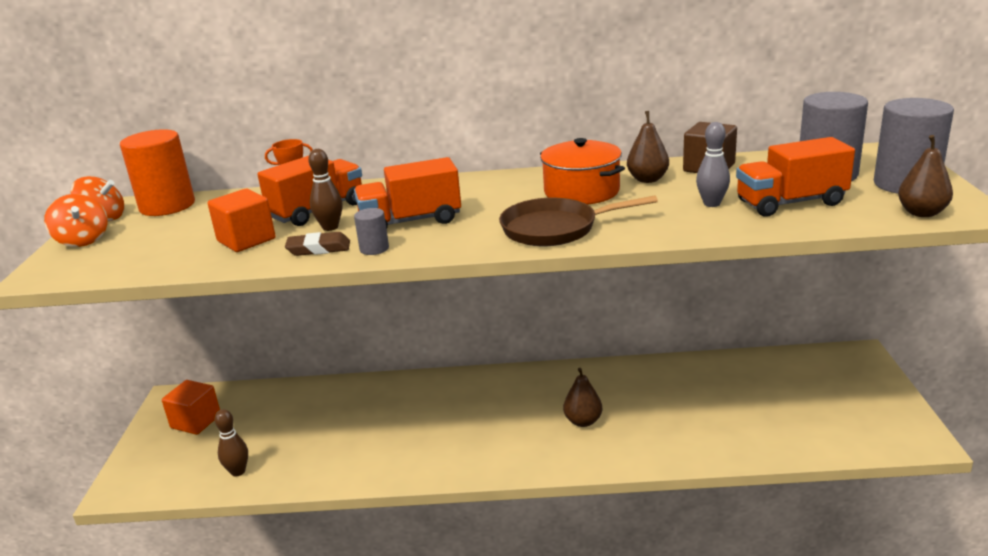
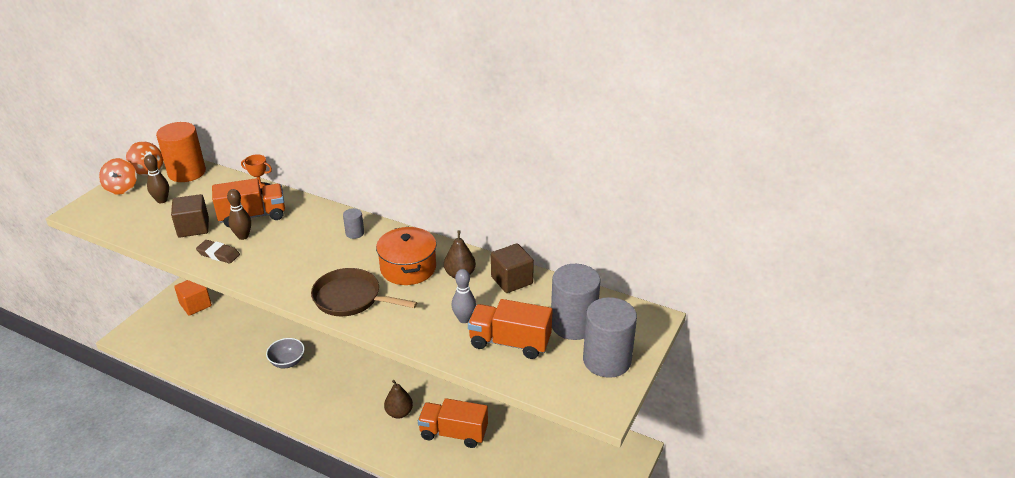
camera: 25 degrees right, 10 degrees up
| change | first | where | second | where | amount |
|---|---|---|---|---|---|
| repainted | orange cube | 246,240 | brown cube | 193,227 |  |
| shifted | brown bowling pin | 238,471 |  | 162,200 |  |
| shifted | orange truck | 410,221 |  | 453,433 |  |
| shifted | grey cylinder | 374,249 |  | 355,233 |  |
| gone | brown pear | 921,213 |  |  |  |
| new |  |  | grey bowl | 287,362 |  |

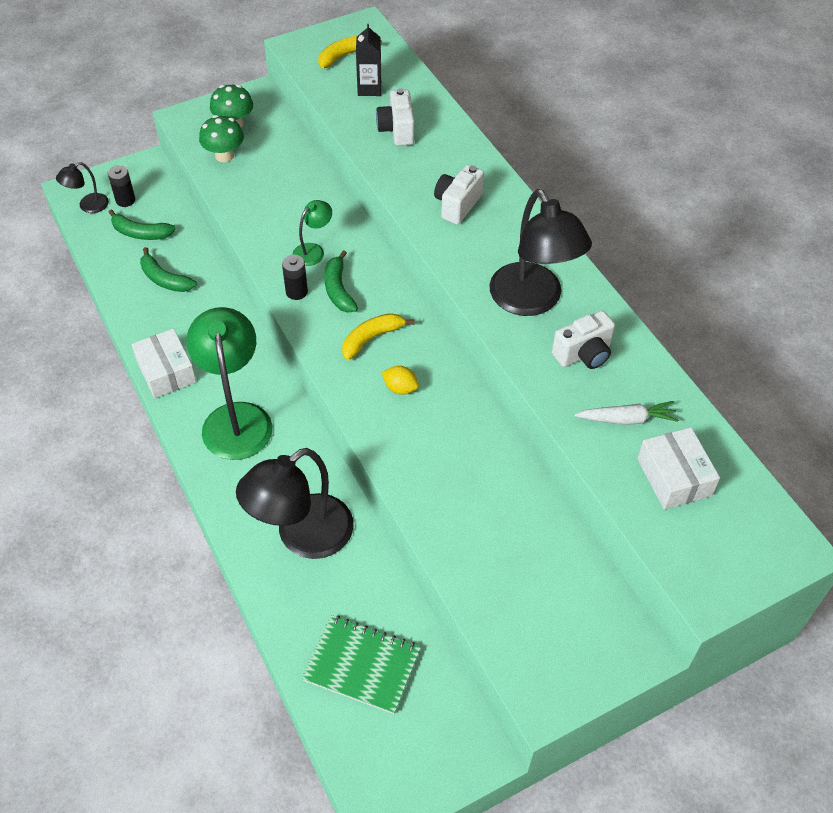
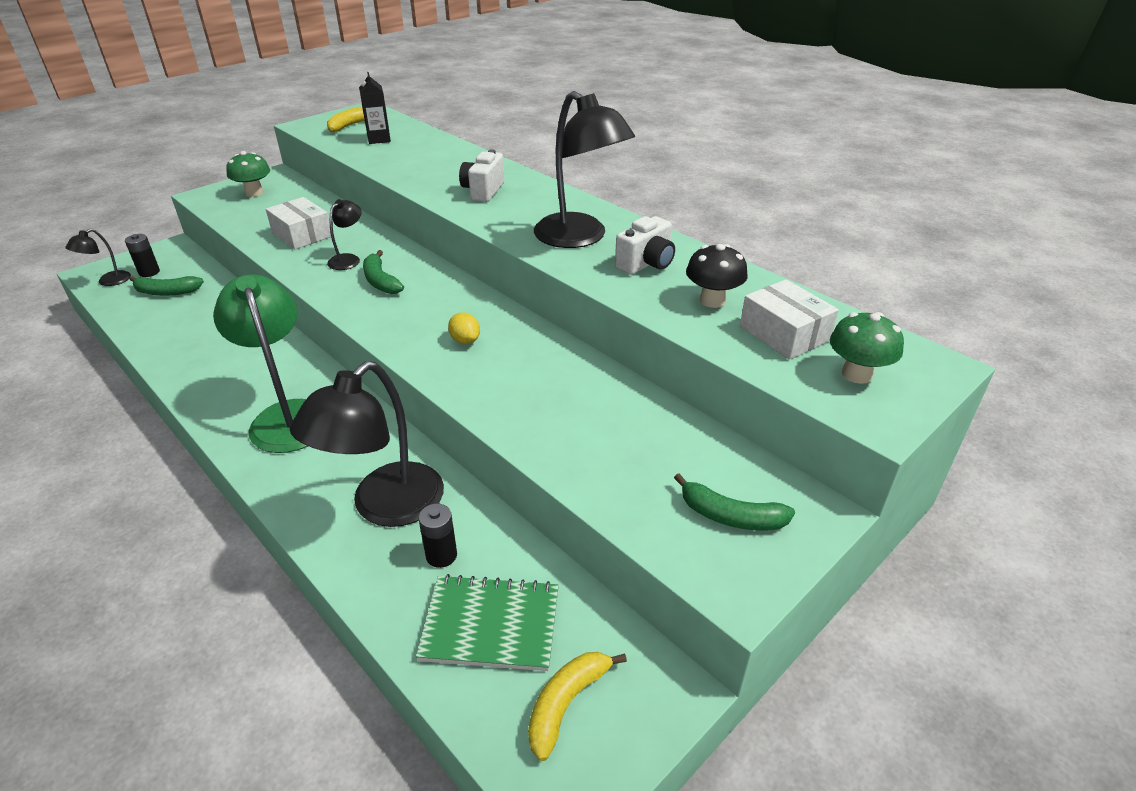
camera: 15 degrees left, 15 degrees down
| change | first | where | second | where | amount |
|---|---|---|---|---|---|
| shifted | white box | 166,372 |  | 302,234 |  |
| shifted | green banana | 165,279 |  | 731,516 |  |
| shifted | green mushroom | 224,155 |  | 856,374 |  |
| shifted | black battery | 296,292 |  | 441,555 |  |
| repainted | green lamp | 313,250 | black lamp | 348,259 |  |
| shifted | yellow banana | 371,338 |  | 566,703 |  |
| gone | white camera | 397,130 |  |  |  |
| rotated | yellow lemon | 400,388 |  | 465,340 | 45 degrees clockwise |
| swapped | white carrot | 626,419 | black mushroom | 712,300 |  |

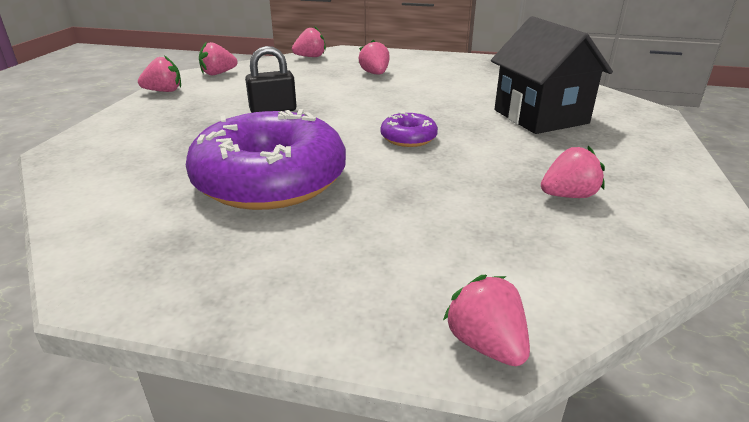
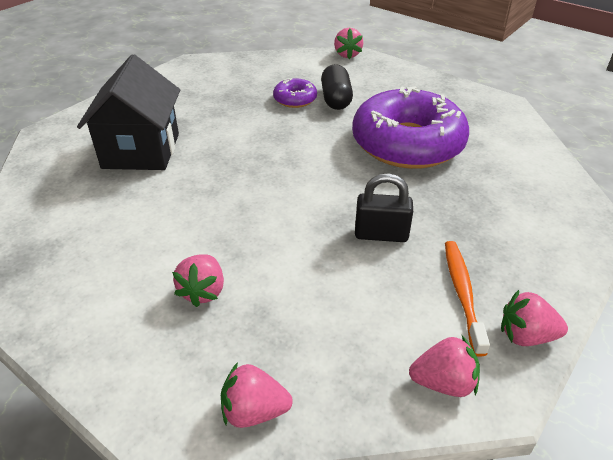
camera: 155 degrees left, 10 degrees up
| change | first | where | second | where | amount |
|---|---|---|---|---|---|
| shifted | purple donut | 408,138 |  | 295,99 |  |
| gone | pink strawberry | 568,195 |  |  |  |
| new |  |  | black capsule | 336,99 |  |
| new |  |  | orange toothbrush | 462,293 |  |

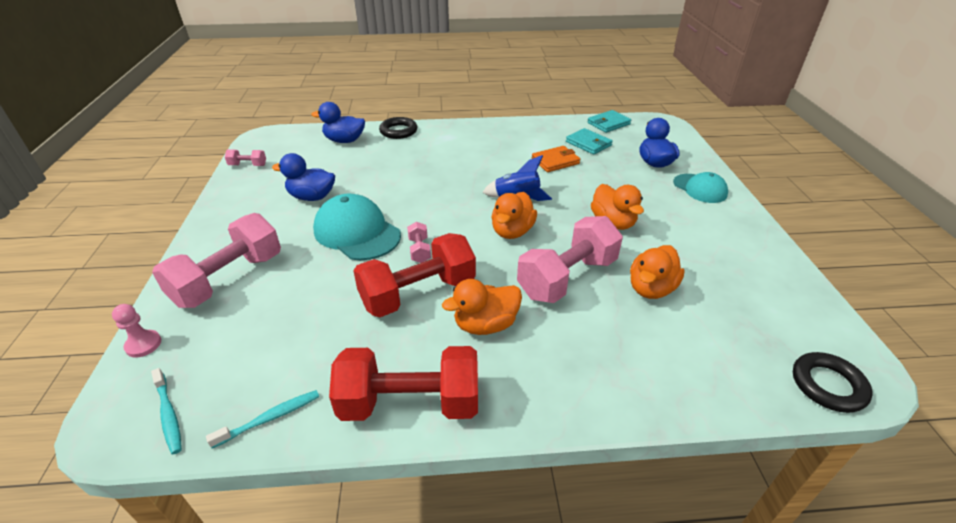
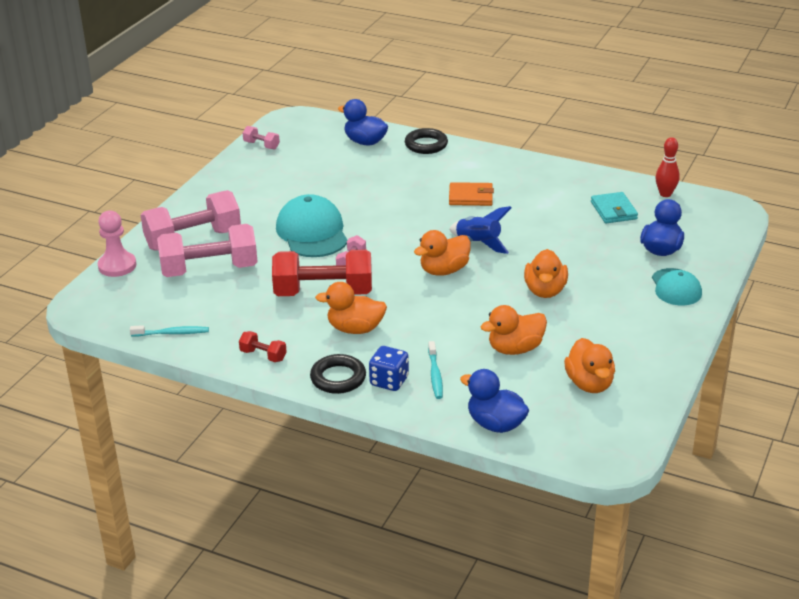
camera: 30 degrees right, 5 degrees down
| change | first | where | second | where | amount |
|---|---|---|---|---|---|
| scaled | pink pawn | 143,344 |  | 117,266 | x1.52 |
| shifted | turquoise toothbrush | 169,414 |  | 435,375 |  |
| shifted | blue duck | 312,197 |  | 495,424 |  |
| scaled | red dumbbell | 410,403 |  | 263,355 | x0.44 |
| shifted | pink dumbbell | 567,278 |  | 209,270 |  |
| shifted | orange wallet | 555,161 |  | 470,197 |  |
| swapped | turquoise wallet | 608,123 | red bowling pin | 665,194 |  |
| shifted | black ring | 828,385 |  | 338,378 |  |
| new |  |  | blue dice | 389,381 |  |
| new |  |  | orange duck | 589,384 |  |

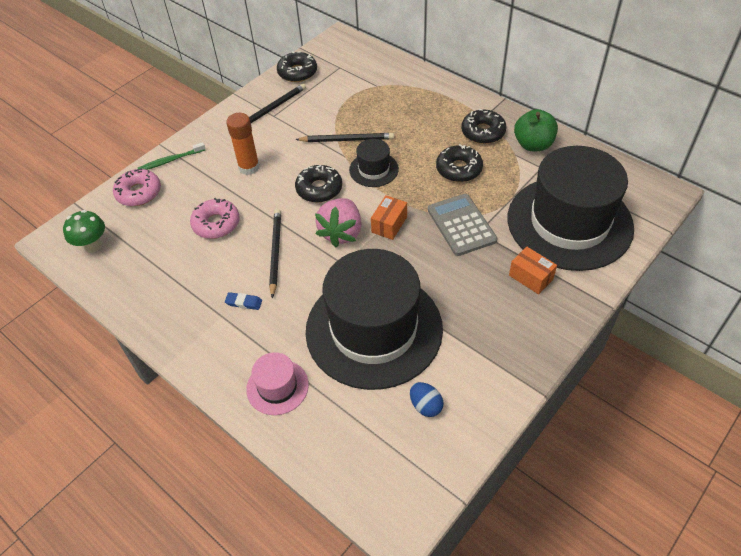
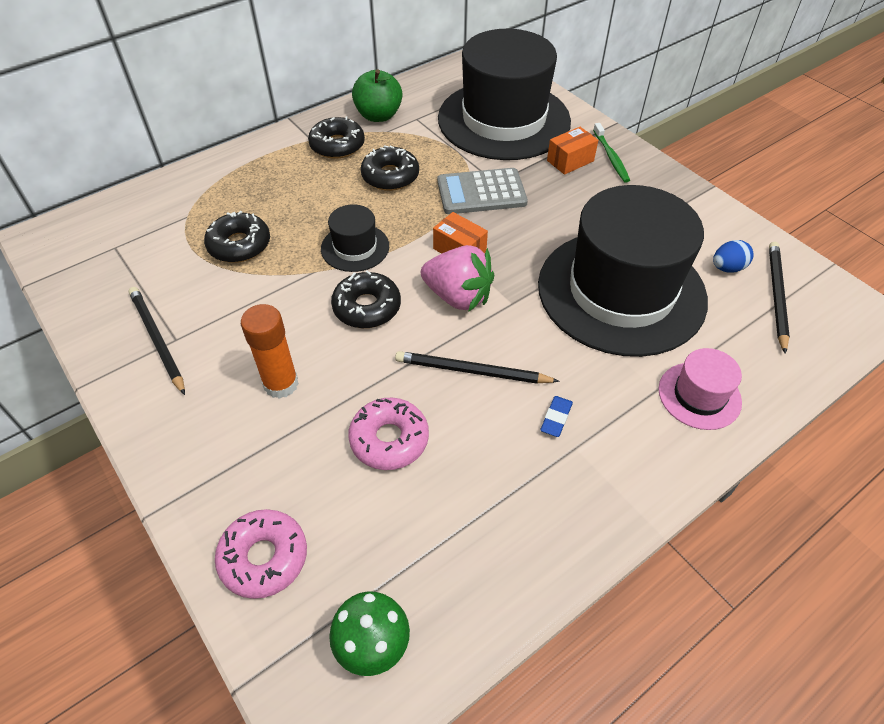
camera: 80 degrees left, 0 degrees up
| change | first | where | second | where | amount |
|---|---|---|---|---|---|
| shifted | green toothbrush | 170,160 |  | 611,157 |  |
| shifted | black donut | 297,72 |  | 239,245 |  |
| shifted | black pencil | 347,140 |  | 776,296 |  |

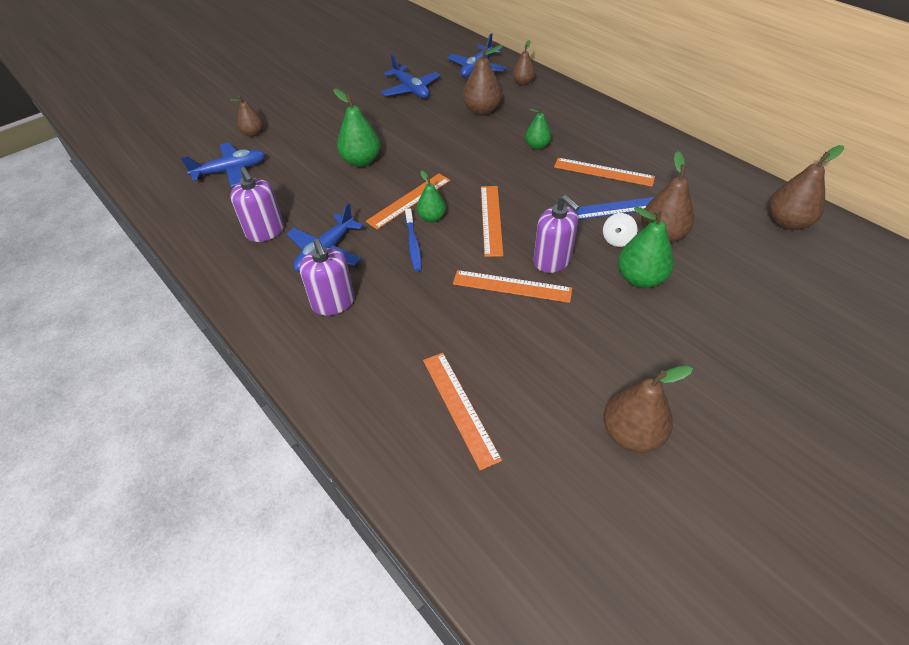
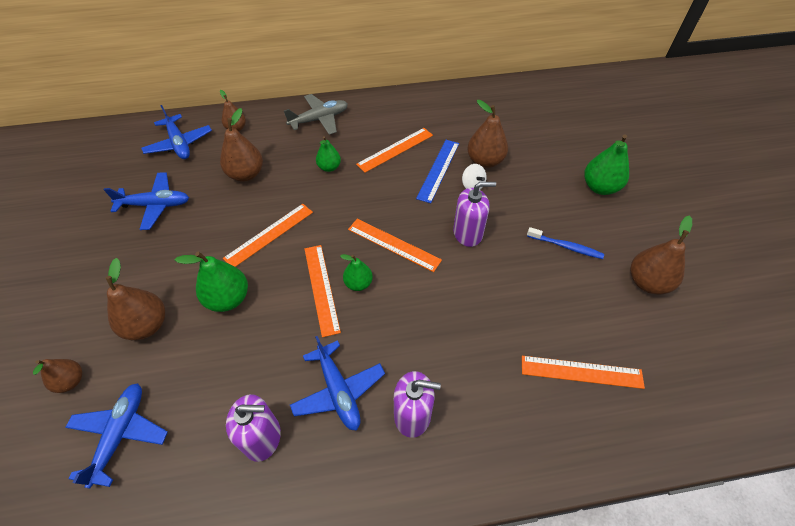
camera: 60 degrees left, 5 degrees up
| change | first | where | second | where | amount |
|---|---|---|---|---|---|
| shifted | blue toothbrush | 413,244 |  | 566,246 |  |
| shifted | orange ruler | 512,286 |  | 269,235 |  |
| shifted | green pear | 640,278 |  | 600,187 |  |
| shifted | brown pear | 787,222 |  | 147,325 |  |
| new |  |  | grey plane | 319,119 |  |

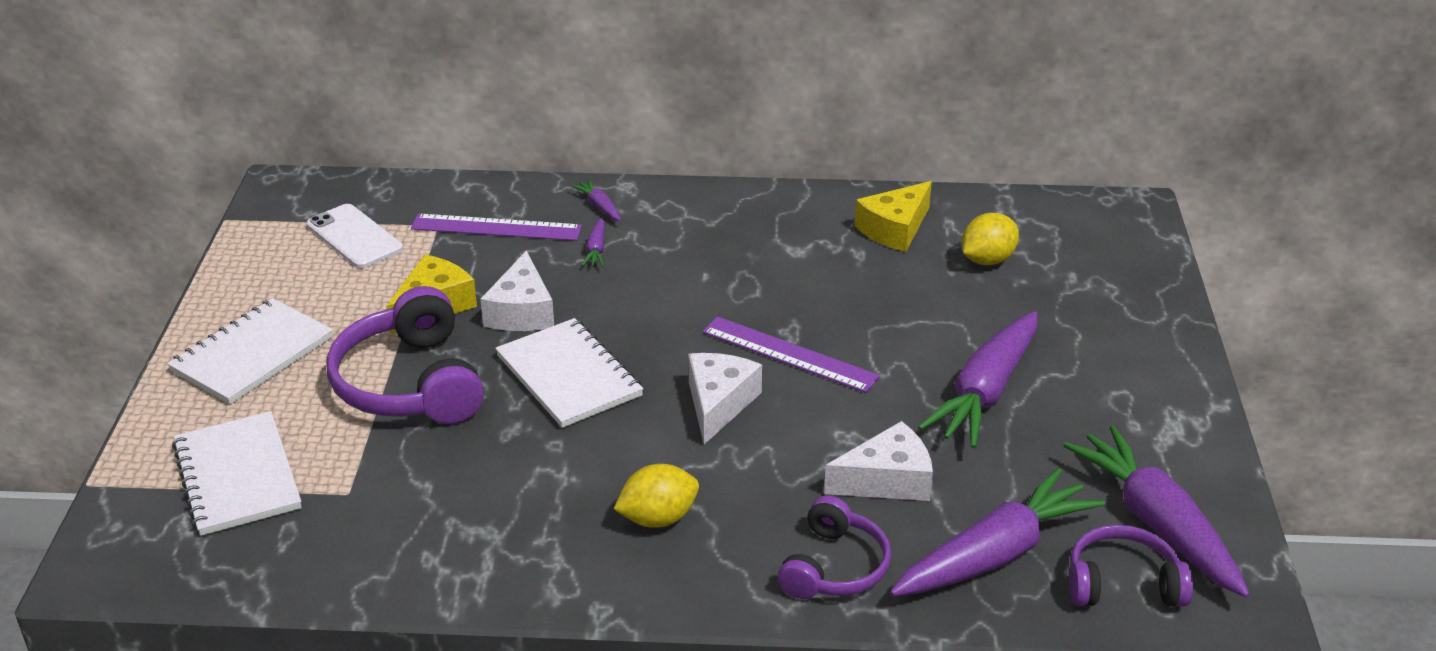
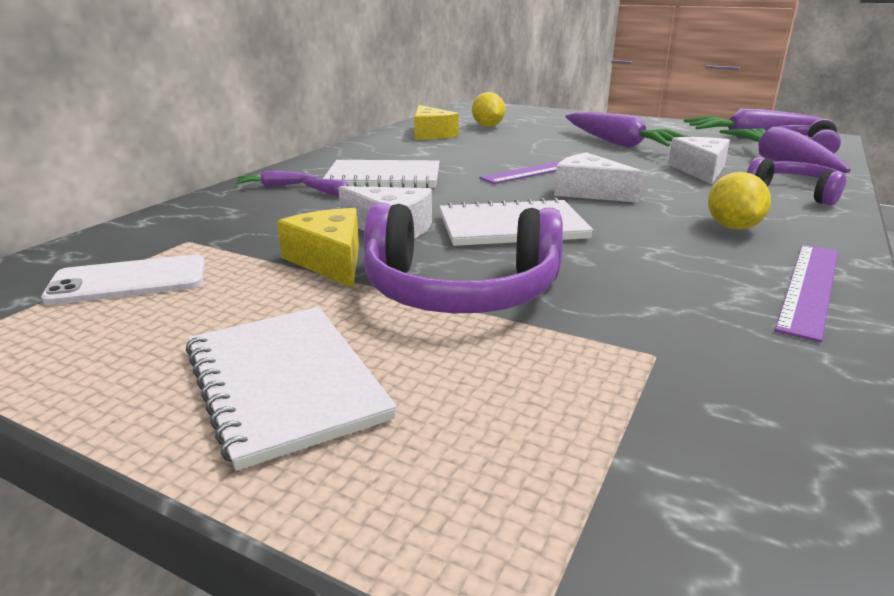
camera: 65 degrees left, 10 degrees down
| change | first | where | second | where | amount |
|---|---|---|---|---|---|
| shifted | white notebook | 237,476 |  | 384,178 |  |
| shifted | purple ruler | 496,227 |  | 810,287 |  |

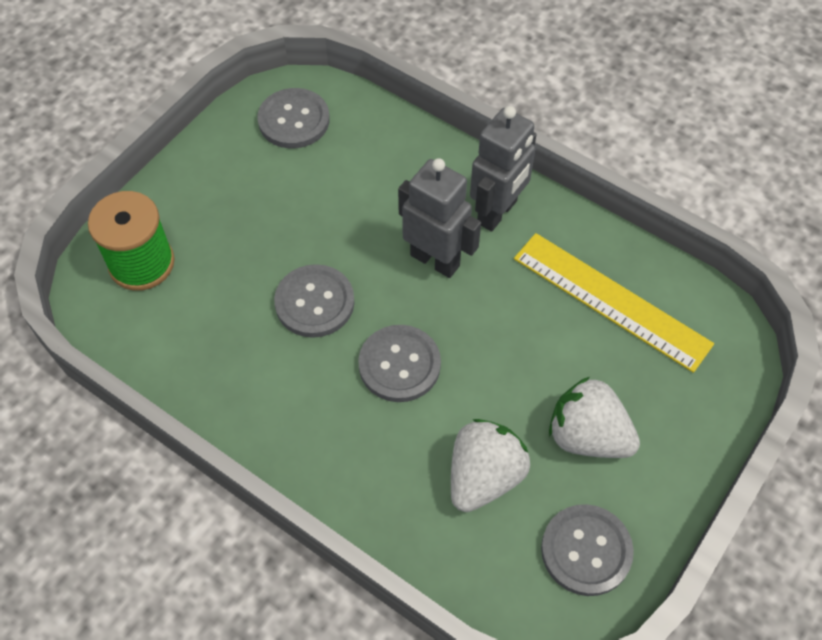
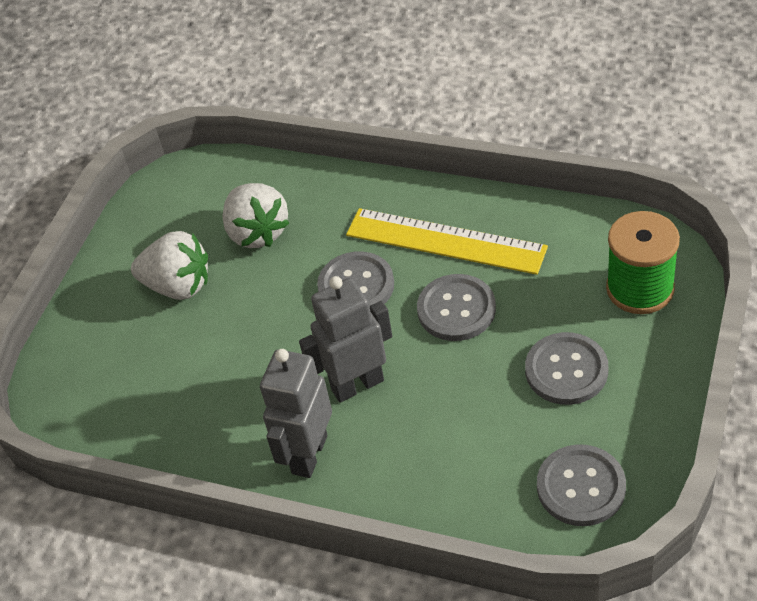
camera: 170 degrees right, 10 degrees down
| change | first | where | second | where | amount |
|---|---|---|---|---|---|
| rotated | grey robot | 435,260 |  | 357,384 | 135 degrees clockwise |
| rotated | white strawberry | 484,476 |  | 257,232 | 45 degrees counterclockwise |
| shifted | yellow ruler | 611,301 |  | 445,241 |  |
| shifted | grey button | 586,551 |  | 566,370 |  |

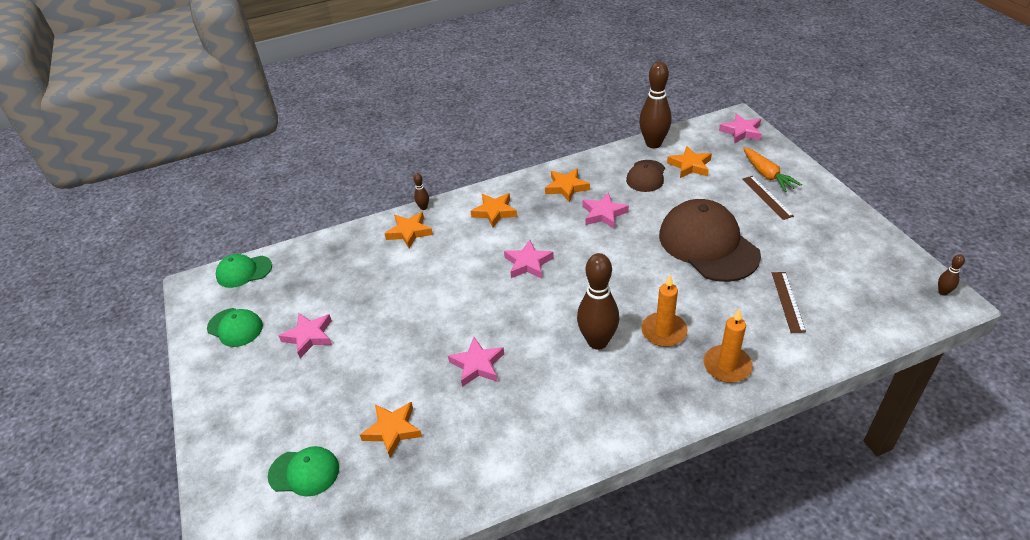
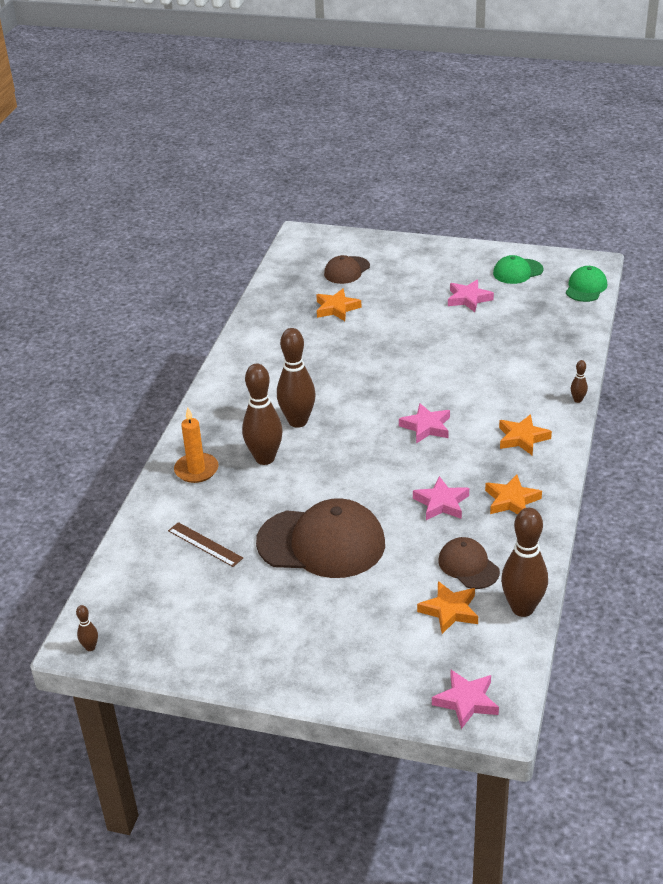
camera: 125 degrees right, 5 degrees down
| change | first | where | second | where | amount |
|---|---|---|---|---|---|
| repainted | green cap | 304,472 | brown cap | 346,270 |  |
| gone | orange star | 409,232 |  |  |  |
| gone | pink star | 477,365 |  |  |  |
| swapped | orange candle | 664,331 | brown bowling pin | 265,458 |  |
| gone | brown ruler | 767,197 |  |  |  |
| gone | orange carrot | 767,175 |  |  |  |

